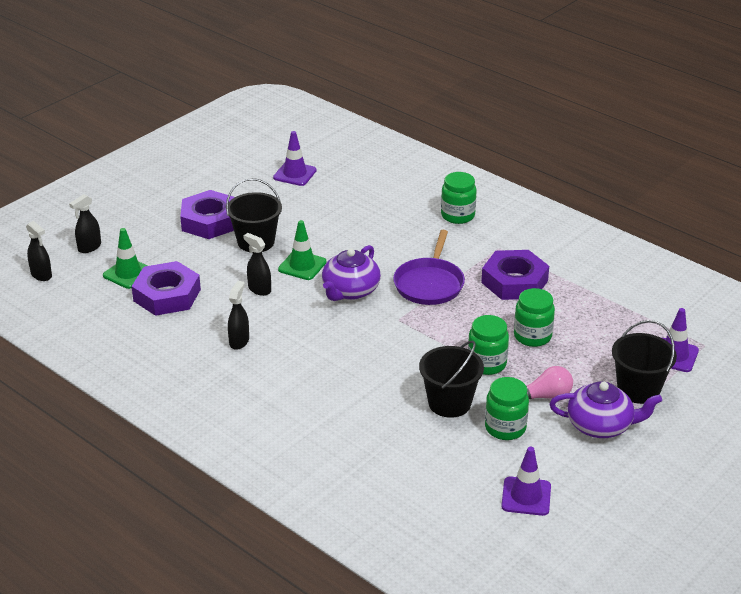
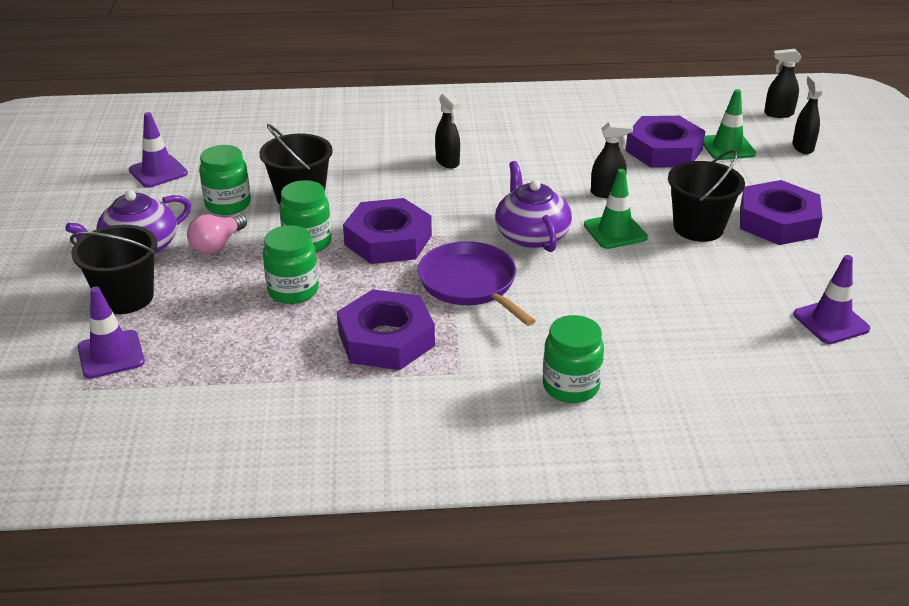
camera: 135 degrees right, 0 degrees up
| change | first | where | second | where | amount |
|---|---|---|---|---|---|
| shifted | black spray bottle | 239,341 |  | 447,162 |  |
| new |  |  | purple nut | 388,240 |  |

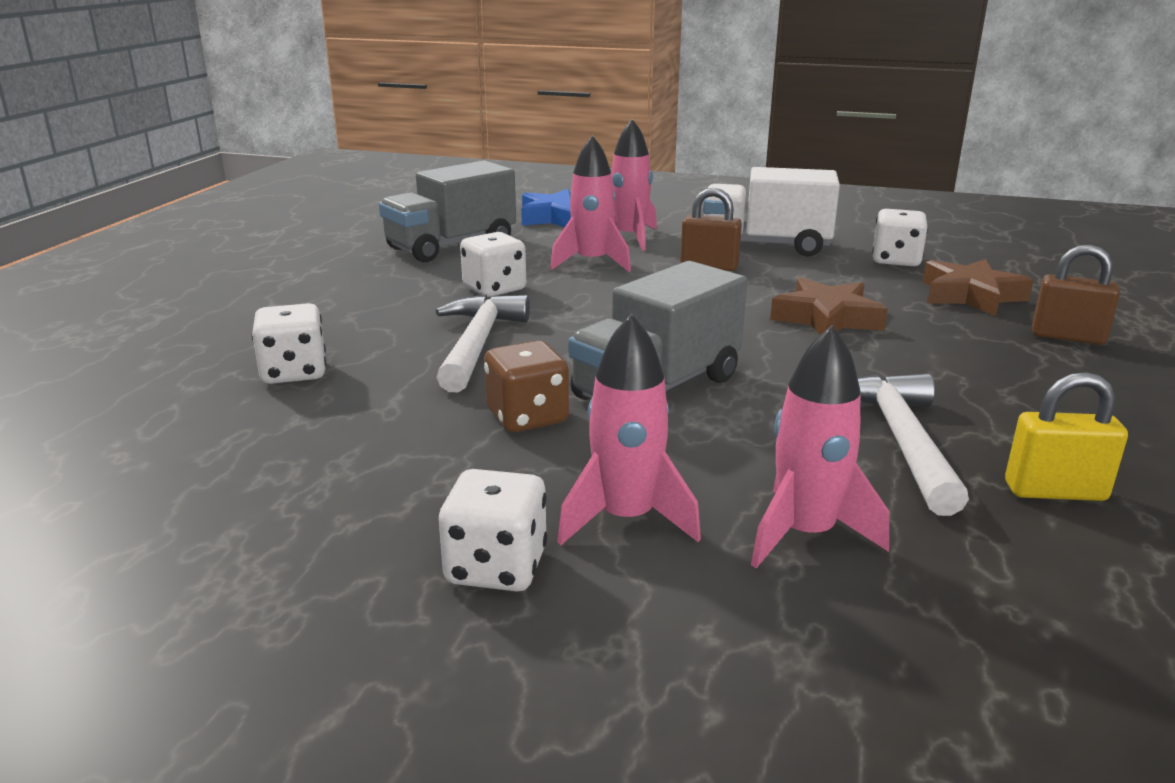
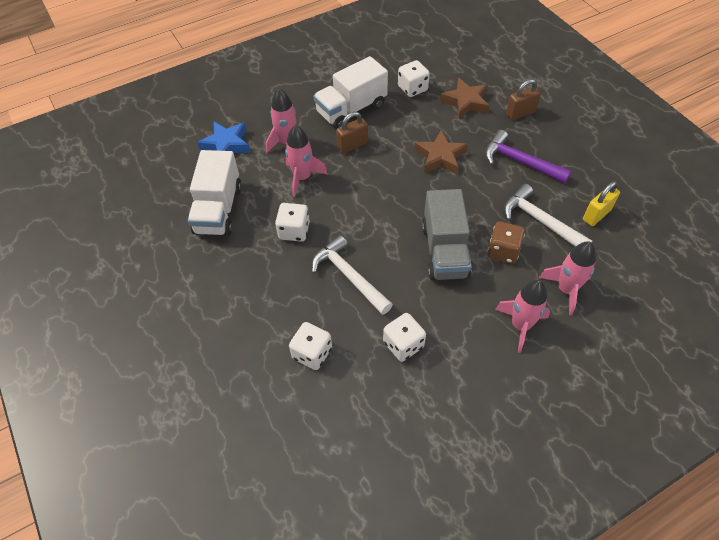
camera: 45 degrees left, 30 degrees up
| change | first | where | second | where | amount |
|---|---|---|---|---|---|
| repainted | grey truck | 451,246 | white truck | 218,210 |  |
| shifted | white dice | 496,567 |  | 403,345 |  |
| shifted | brown dice | 527,417 |  | 503,251 |  |
| new |  |  | purple hammer | 519,161 |  |

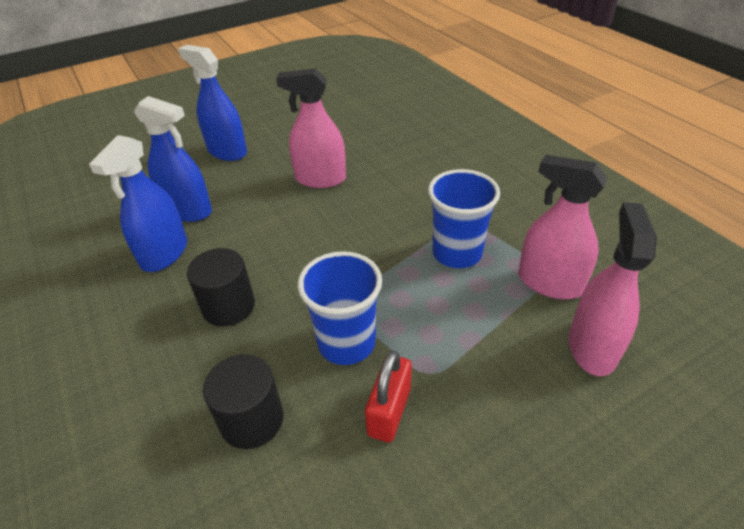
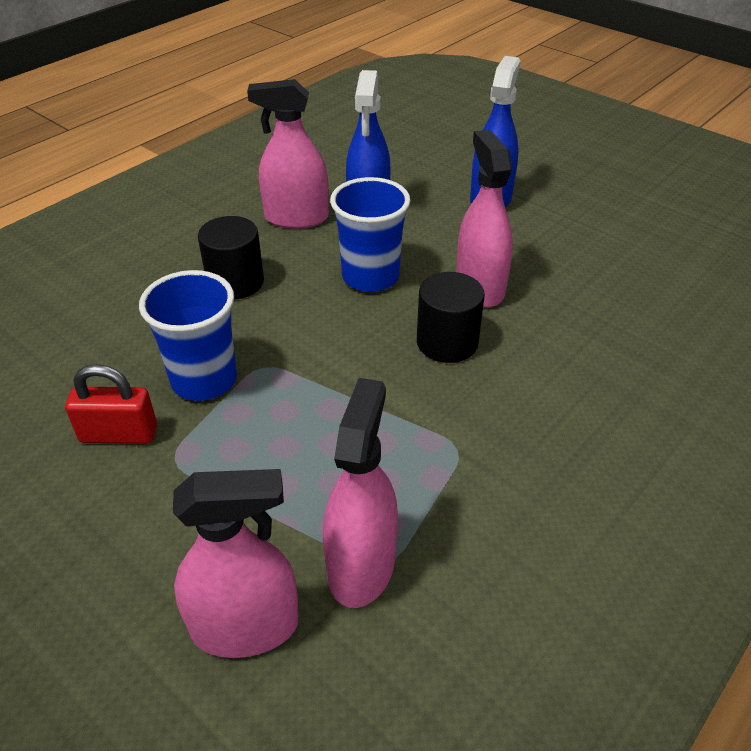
camera: 70 degrees right, 0 degrees up
| change | first | where | second | where | amount |
|---|---|---|---|---|---|
| repainted | blue spray bottle | 164,253 | pink spray bottle | 296,218 |  |
| shifted | black cylinder | 252,420 |  | 447,342 |  |
| shifted | blue cup | 457,253 |  | 370,277 |  |

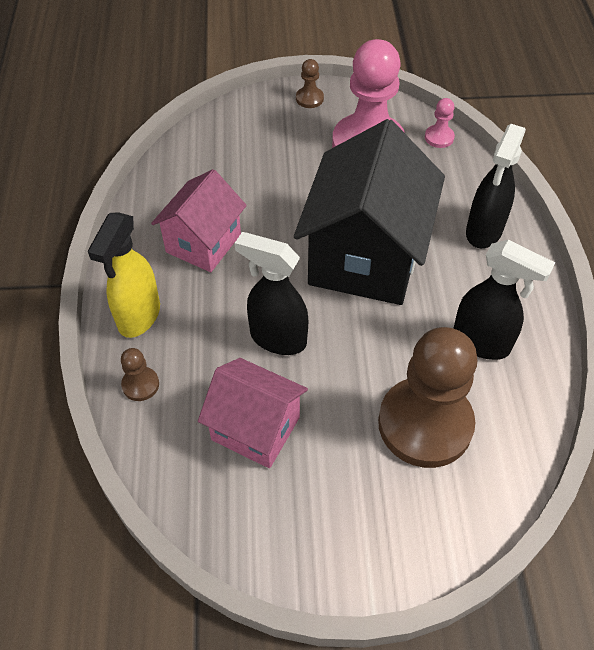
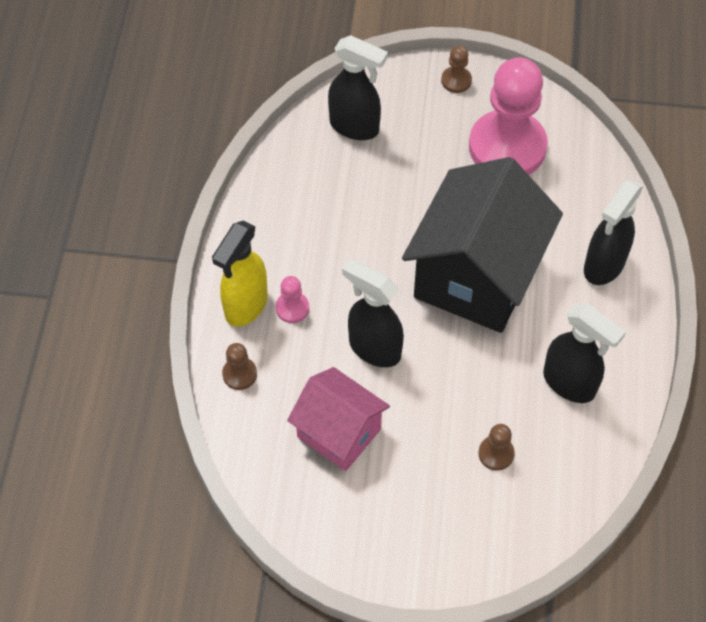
camera: 10 degrees right, 5 degrees up
| change | first | where | second | where | amount |
|---|---|---|---|---|---|
| gone | pink house | 203,243 |  |  |  |
| scaled | brown pawn | 425,424 |  | 496,453 | x0.40 |
| shifted | pink pawn | 439,137 |  | 292,308 |  |
| new |  |  | black spray bottle | 355,127 |  |

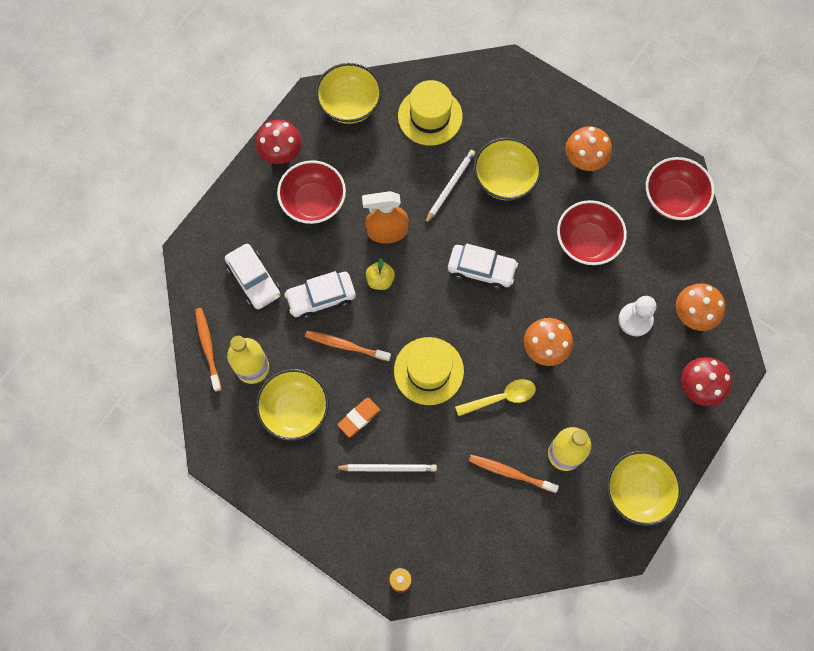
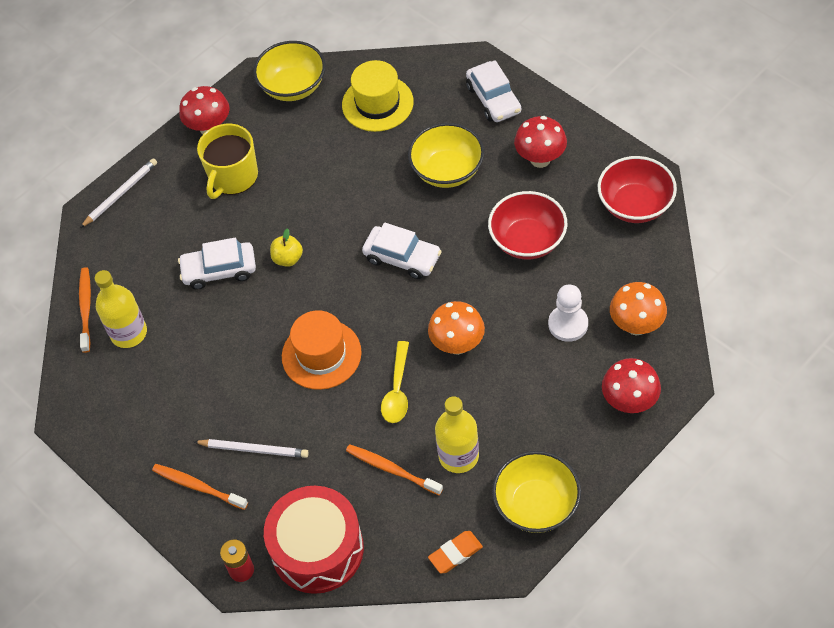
camera: 15 degrees right, 15 degrees down
| change | first | where | second | where | amount |
|---|---|---|---|---|---|
| shifted | white car | 254,280 |  | 493,99 |  |
| gone | yellow bowl | 295,410 |  |  |  |
| swapped | red bowl | 313,202 | yellow mug | 233,177 |  |
| shifted | orange toothbrush | 345,345 |  | 197,486 |  |
| shifted | orange eraser | 359,418 |  | 455,553 |  |
| gone | orange spray bottle | 387,232 |  |  |  |
| repainted | yellow hat | 428,371 | orange hat | 321,354 |  |
| shifted | white pencil | 450,187 |  | 120,194 |  |
| rotated | yellow spoon | 501,398 |  | 397,390 | 105 degrees clockwise |
| repainted | orange mushroom | 584,161 | red mushroom | 540,159 |  |
| new |  |  | red drum | 317,549 |  |

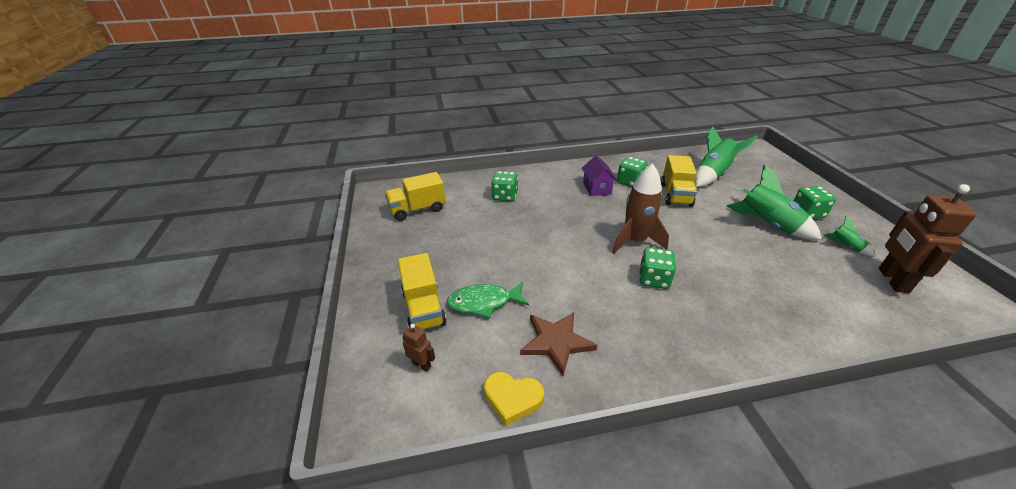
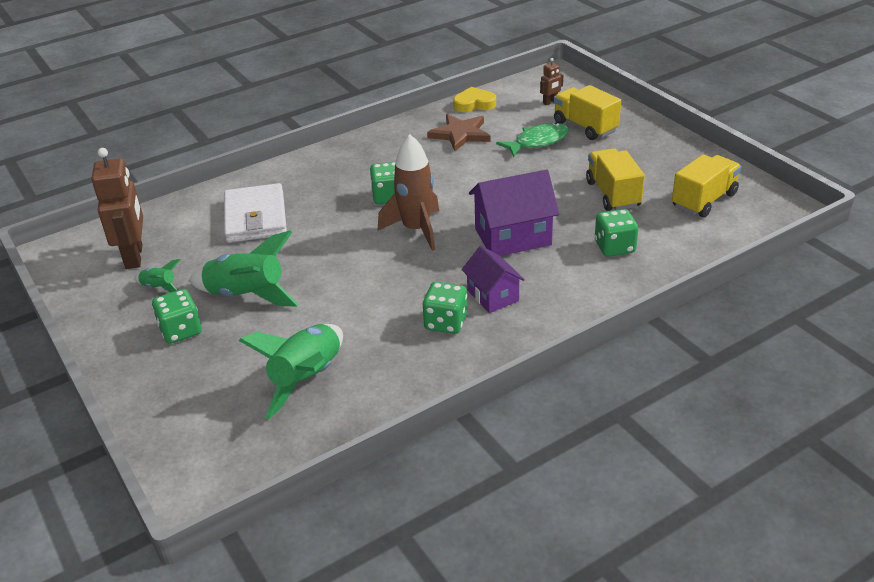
camera: 160 degrees right, 0 degrees up
| change | first | where | second | where | amount |
|---|---|---|---|---|---|
| rotated | brown robot | 421,364 |  | 550,102 | 45 degrees counterclockwise |
| shifted | yellow truck | 676,195 |  | 612,194 |  |
| new |  |  | white wallet | 255,218 |  |
| new |  |  | purple house | 513,237 |  |

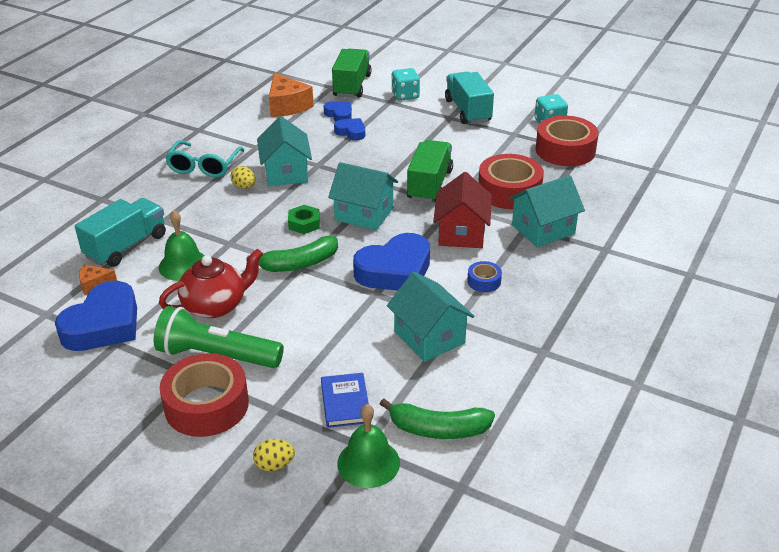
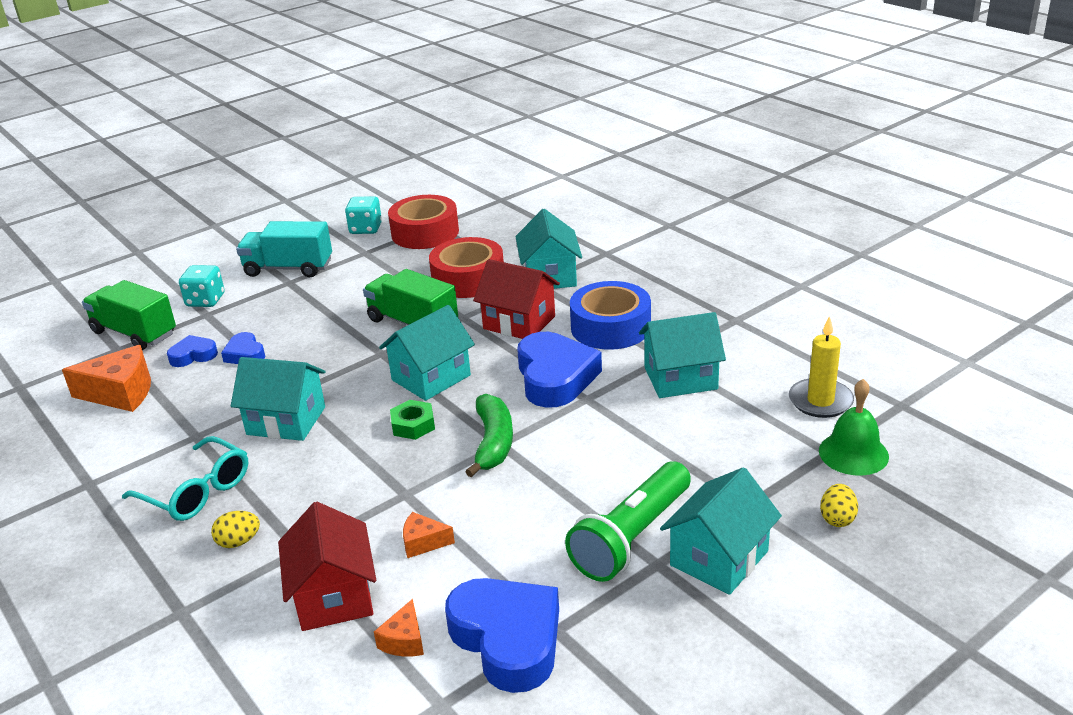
camera: 65 degrees left, 5 degrees down
| change | first | where | second | where | amount |
|---|---|---|---|---|---|
| swapped | turquoise truck | 126,246 | red house | 334,596 |  |
| swapped | green bell | 183,265 | orange cheese | 423,542 |  |
| gone | red teapot | 215,305 |  |  |  |
| swapped | red tape | 206,405 | turquoise house | 719,558 |  |
| shifted | yellow egg | 244,187 |  | 239,542 |  |
| gone | blue book | 345,402 |  |  |  |
| rotated | blue heart | 351,132 |  | 245,354 | 90 degrees counterclockwise |
| swapped | green banana | 438,429 | yellow candle | 820,401 |  |
| scaled | blue tape | 484,281 |  | 610,327 | x2.14 |

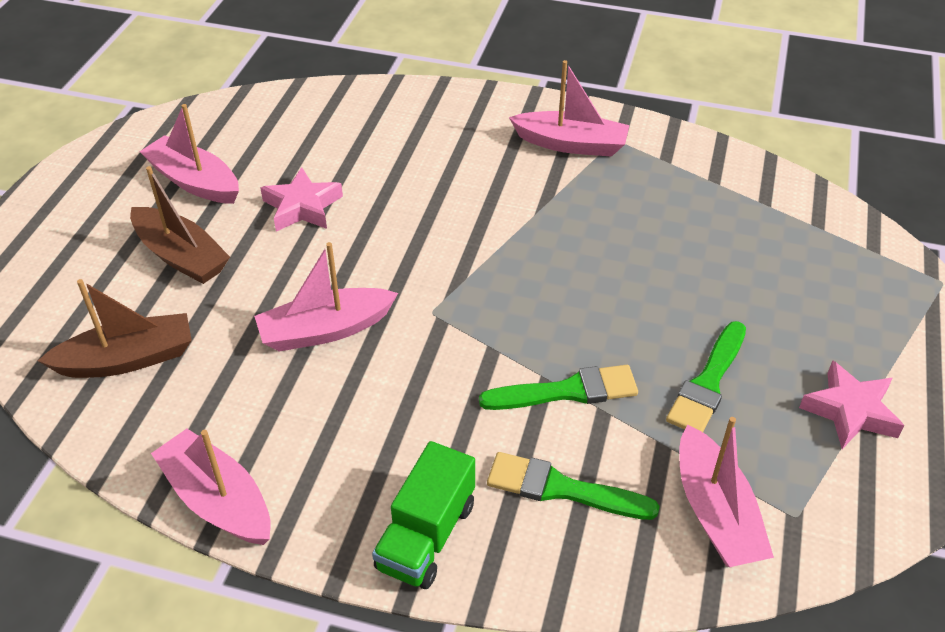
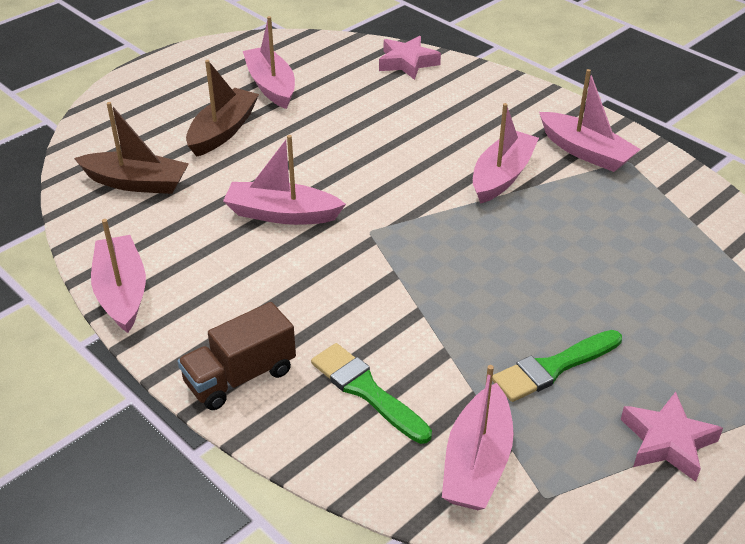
camera: 30 degrees right, 5 degrees down
| change | first | where | second | where | amount |
|---|---|---|---|---|---|
| rotated | brown boat | 181,256 |  | 223,131 | 135 degrees counterclockwise |
| shifted | pink star | 302,207 |  | 407,63 |  |
| repainted | green truck | 426,536 | brown truck | 240,377 |  |
| gone | green brush | 567,391 |  |  |  |
| new |  |  | pink boat | 502,176 |  |

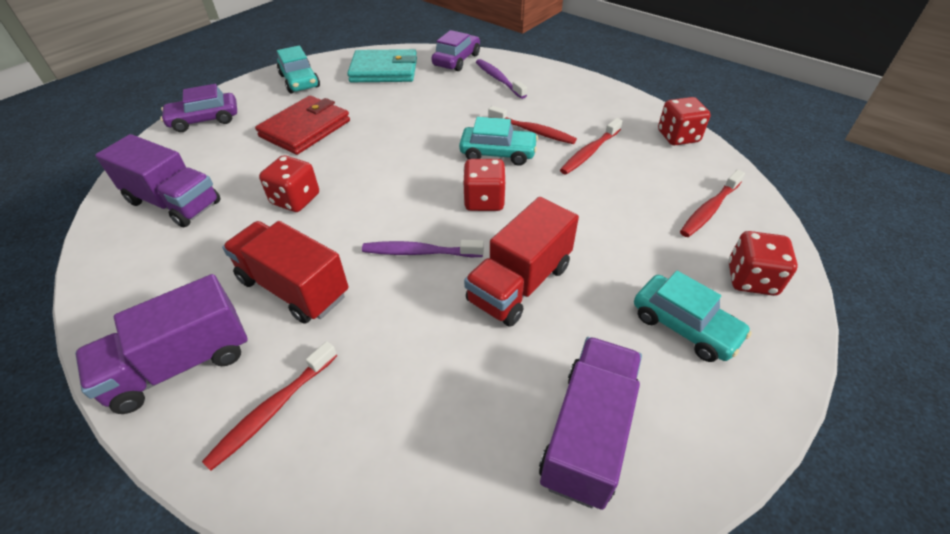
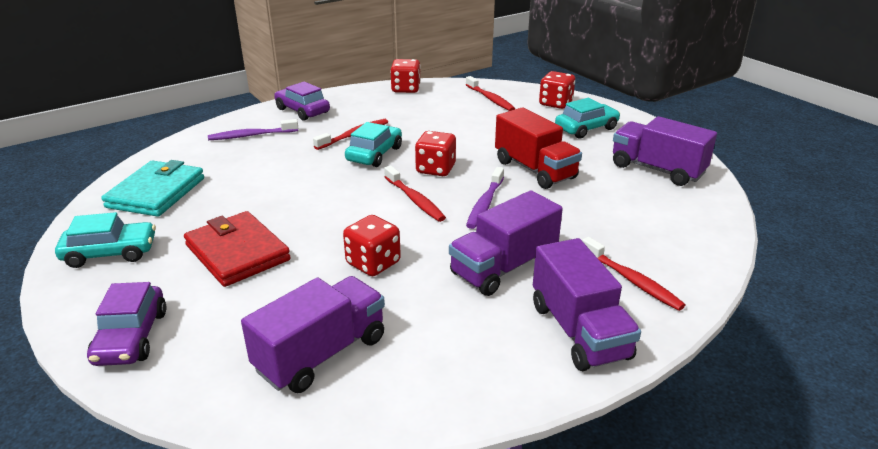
camera: 75 degrees left, 15 degrees down
| change | first | where | second | where | amount |
|---|---|---|---|---|---|
| repainted | red truck | 294,287 | purple truck | 503,267 |  |
| shifted | purple car | 456,60 |  | 302,111 |  |
| shifted | red toothbrush | 589,152 |  | 415,200 |  |

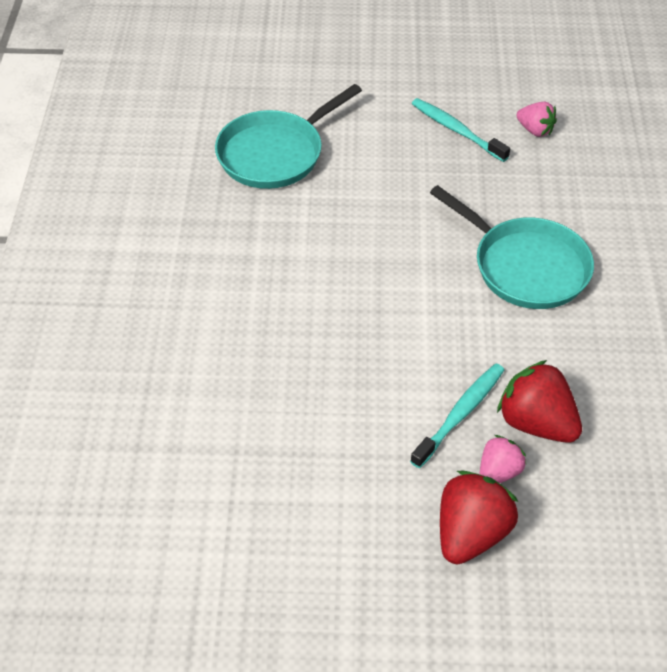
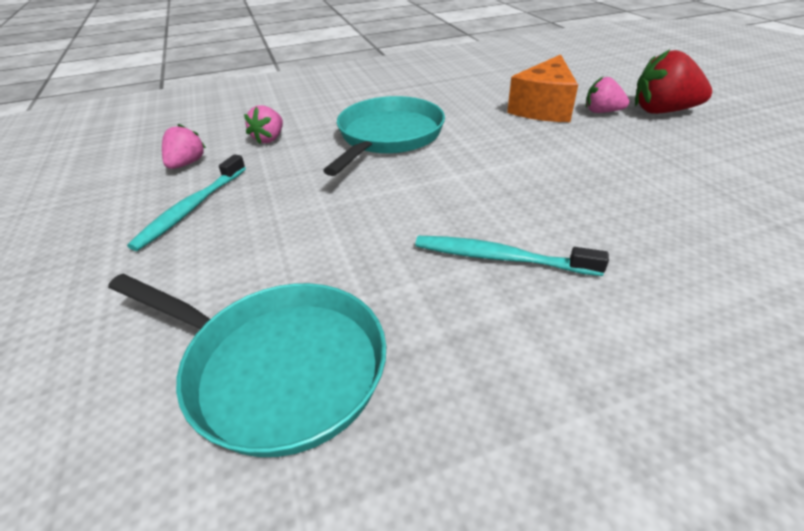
camera: 110 degrees left, 10 degrees down
| change | first | where | second | where | amount |
|---|---|---|---|---|---|
| shifted | turquoise toothbrush | 460,414 |  | 500,258 |  |
| swapped | red strawberry | 536,423 | orange cheese | 543,108 |  |
| new |  |  | pink strawberry | 269,139 |  |

